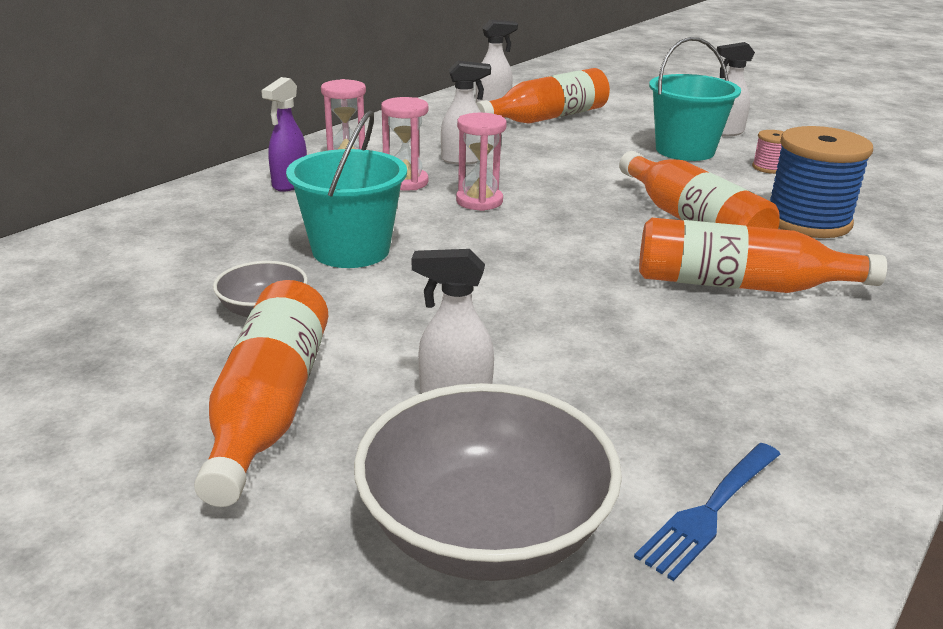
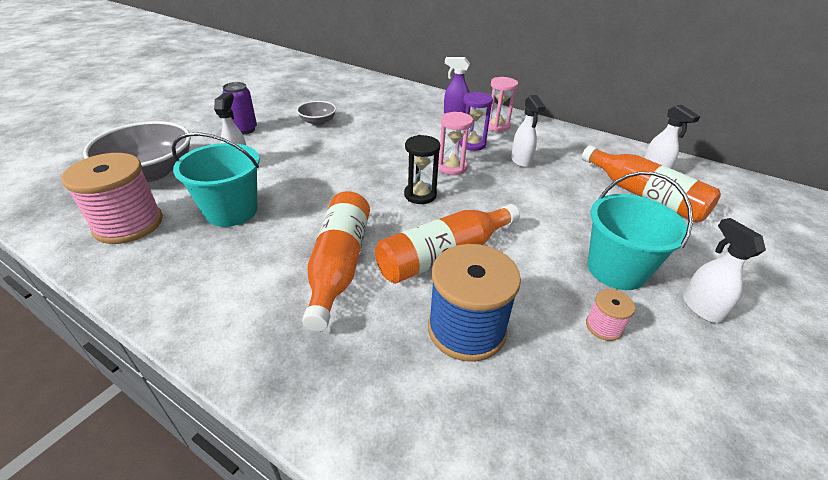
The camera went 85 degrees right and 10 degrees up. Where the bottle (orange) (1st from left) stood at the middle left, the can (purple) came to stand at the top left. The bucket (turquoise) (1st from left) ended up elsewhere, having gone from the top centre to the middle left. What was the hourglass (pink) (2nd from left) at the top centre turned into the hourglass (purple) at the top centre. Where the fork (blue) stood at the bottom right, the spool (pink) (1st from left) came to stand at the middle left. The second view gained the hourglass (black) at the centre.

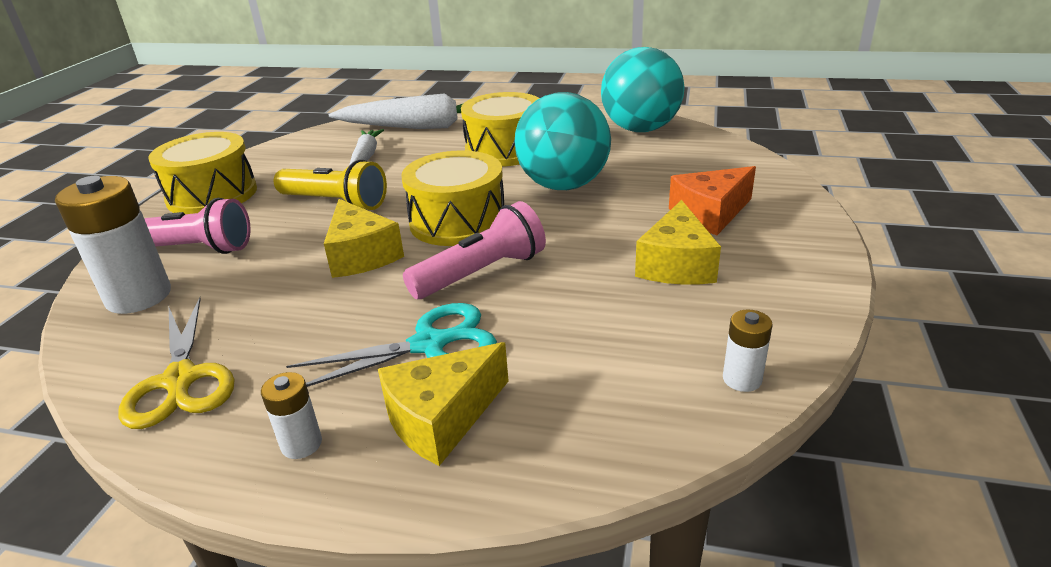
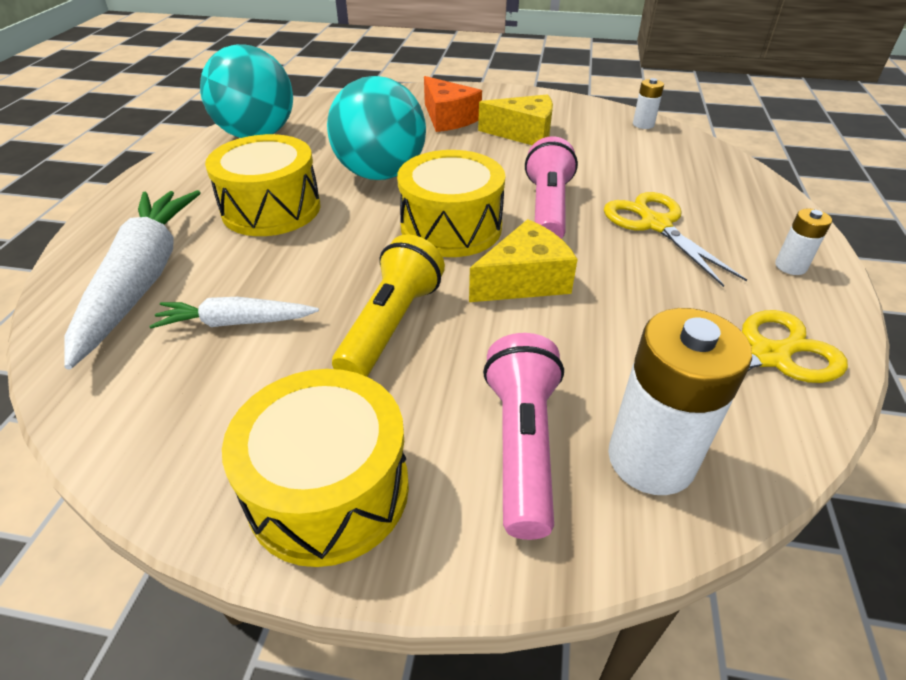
The camera went 95 degrees left and 10 degrees up. What was the scissors (turquoise) at the centre turned into the scissors (yellow) (1st from left) at the middle right. The second view lost the cheese (yellow) (2nd from left) at the bottom centre. The flashlight (pink) (2nd from left) at the centre ended up facing another way, 45 degrees clockwise from before.

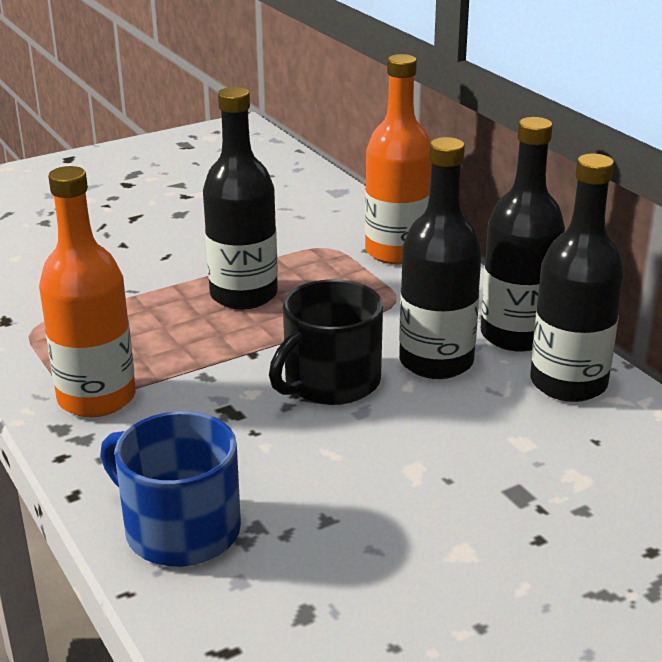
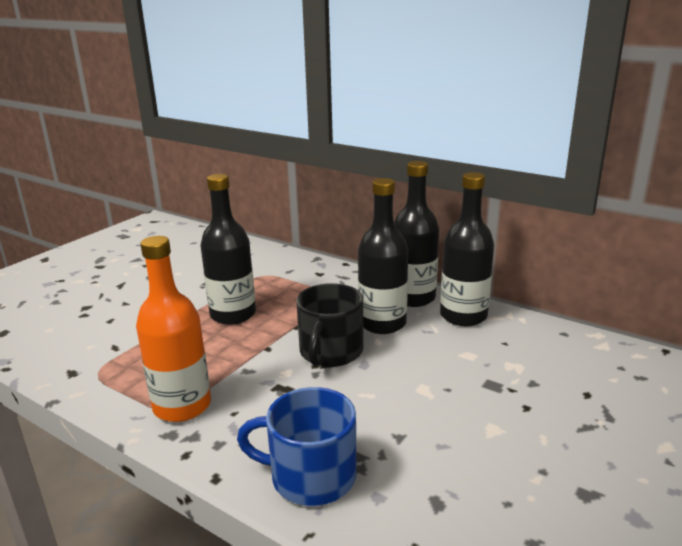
The camera went 25 degrees left and 5 degrees down. The second view lost the bottle (orange) (2nd from left) at the top centre.

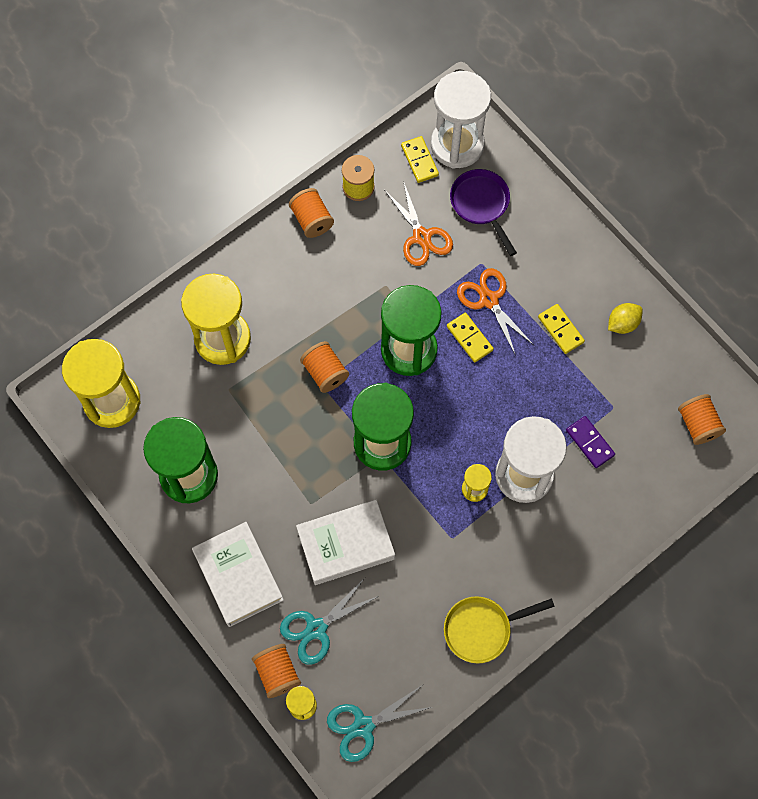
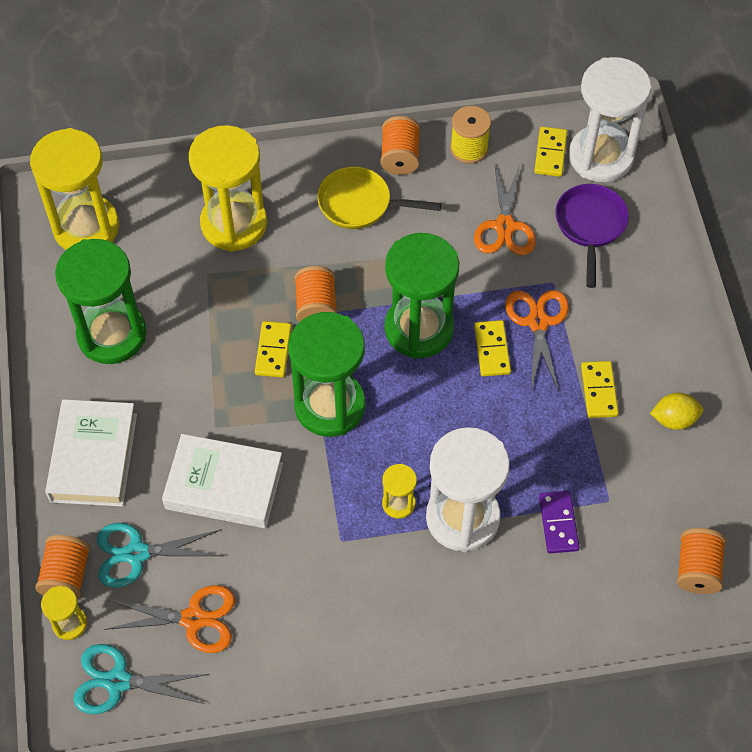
The camera went 30 degrees right and 10 degrees down. The pan (yellow) ended up elsewhere, having gone from the bottom centre to the top centre. The second view gained the scissors (orange) (1st from left) at the bottom left. The second view gained the domino (yellow) (1st from left) at the centre.

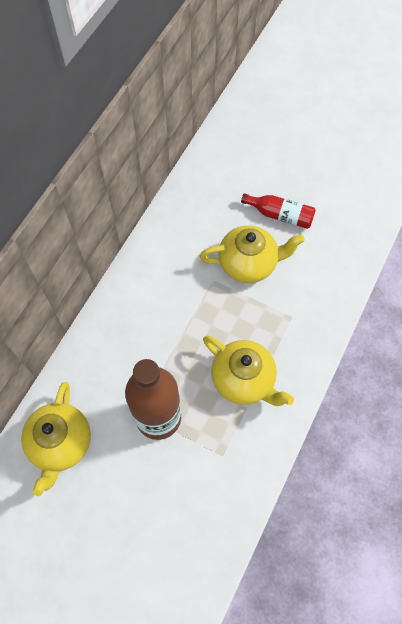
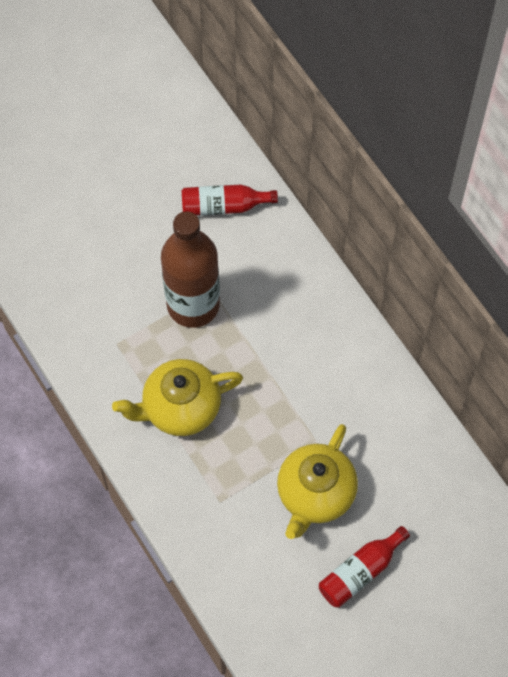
The camera went 120 degrees right and 0 degrees up. Where the teapot (yellow) (1st from left) stood at the bottom left, the bottle (red) (1st from left) came to stand at the top centre.

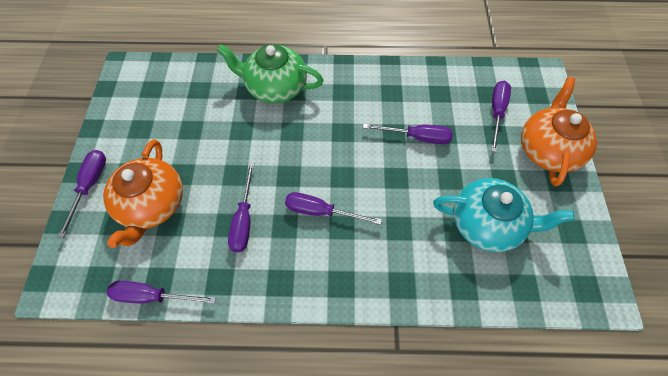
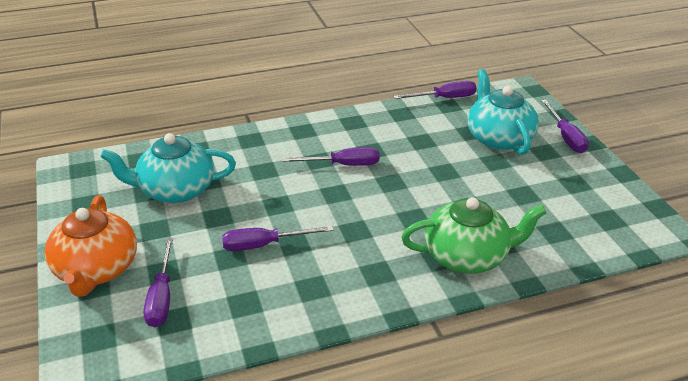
The camera went 160 degrees right and 25 degrees down. What was the teapot (orange) (1st from left) at the middle left turned into the teapot (turquoise) (2nd from left) at the top right. The second view lost the screwdriver (purple) (3rd from left) at the centre.

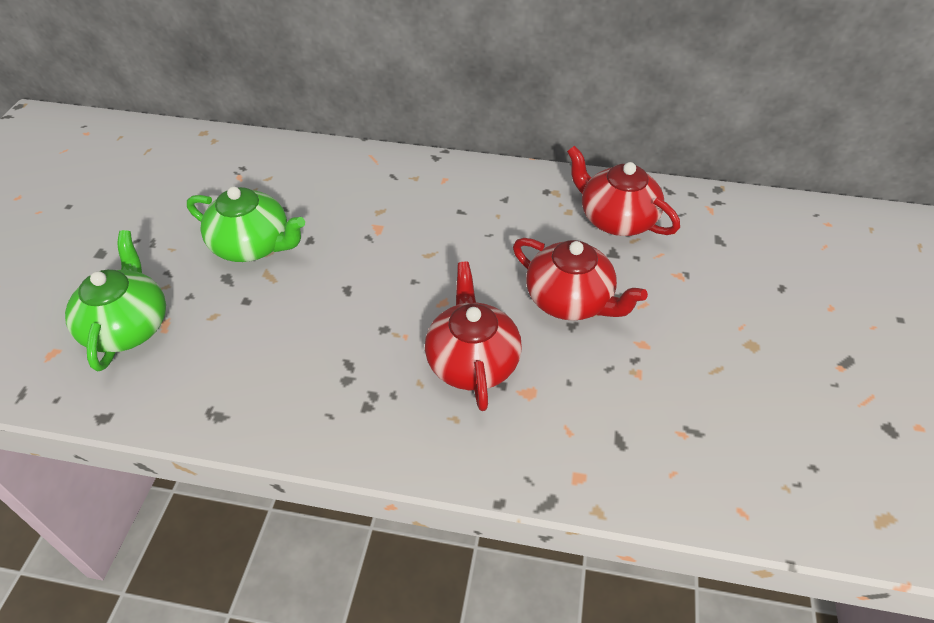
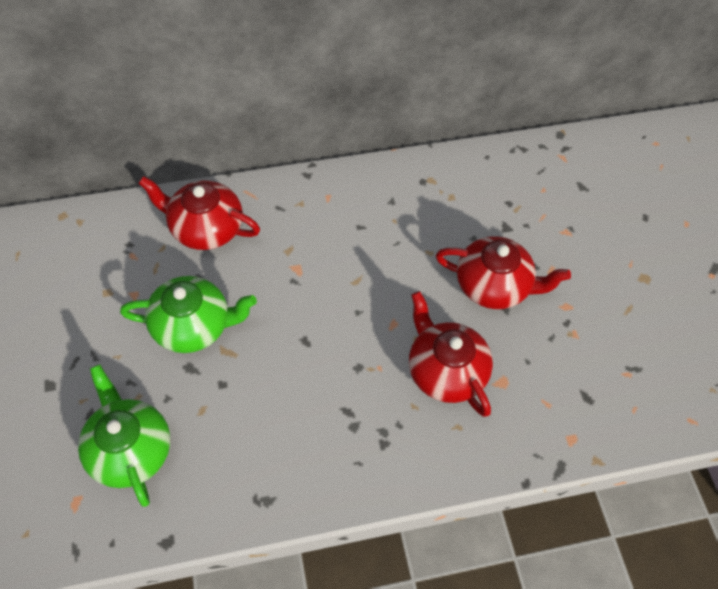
The camera went 25 degrees left and 10 degrees up. The teapot (red) (3rd from left in the first image) ended up elsewhere, having gone from the top right to the middle left.

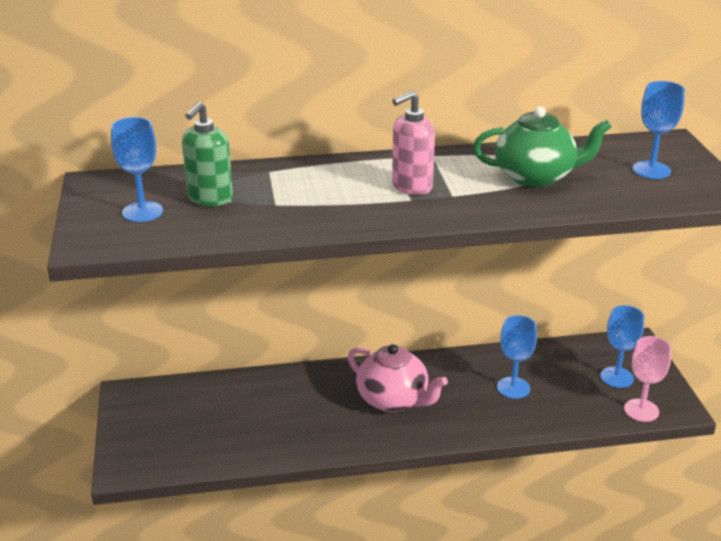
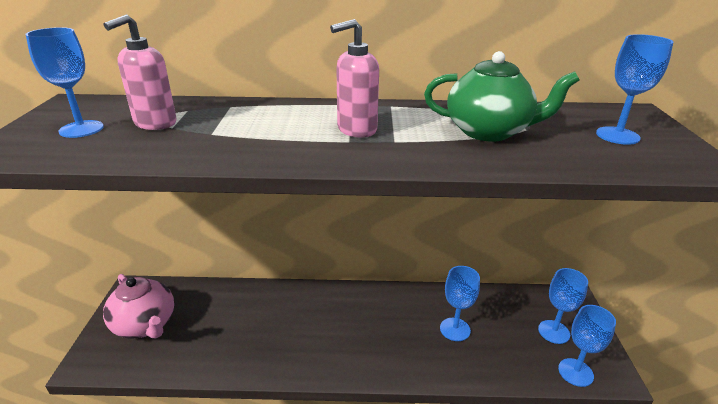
The camera went 10 degrees right and 0 degrees up. What was the soap dispenser (green) at the top left turned into the soap dispenser (pink) (1st from left) at the top left. The teapot (pink) ended up elsewhere, having gone from the bottom centre to the bottom left. What was the goblet (pink) at the bottom right turned into the goblet (blue) (4th from left) at the bottom right.

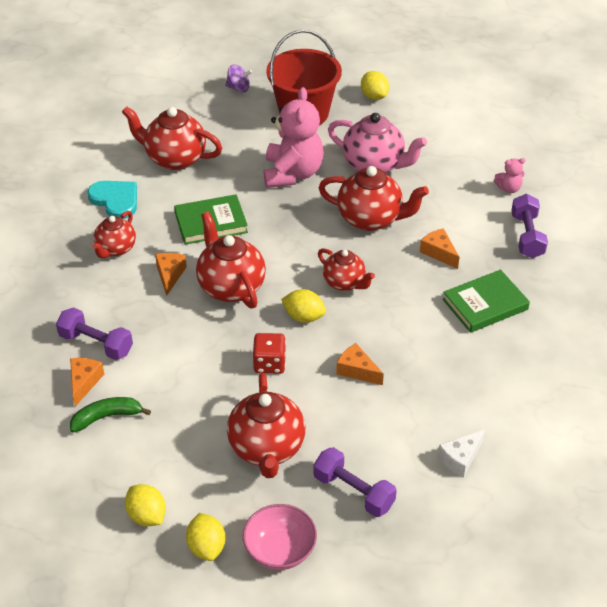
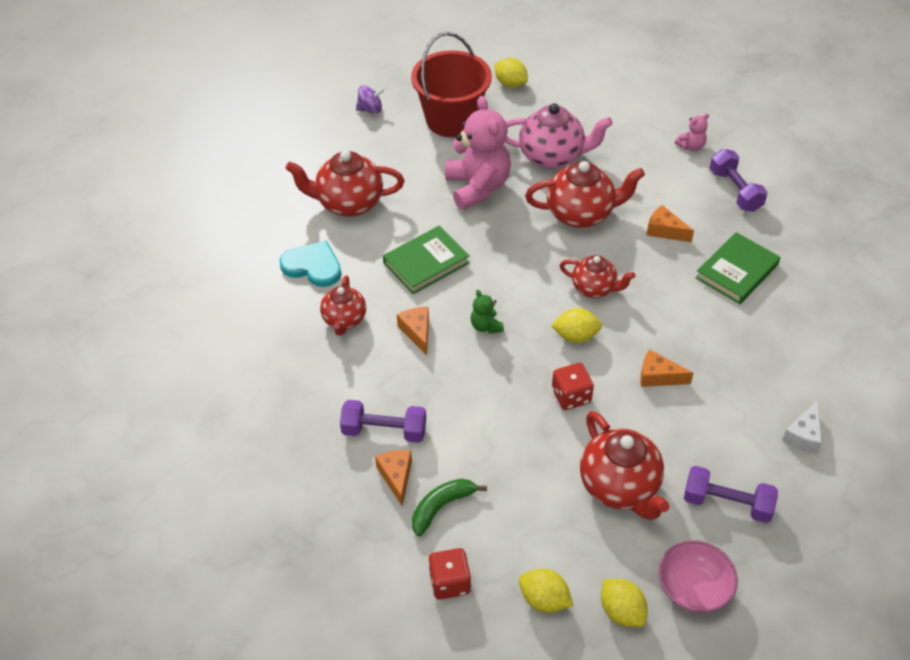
The camera went 20 degrees left and 5 degrees up. Where the teapot (red) (3rd from left) stood at the centre, the teddy bear (green) came to stand at the centre. The second view gained the dice (red) (1st from left) at the bottom centre.

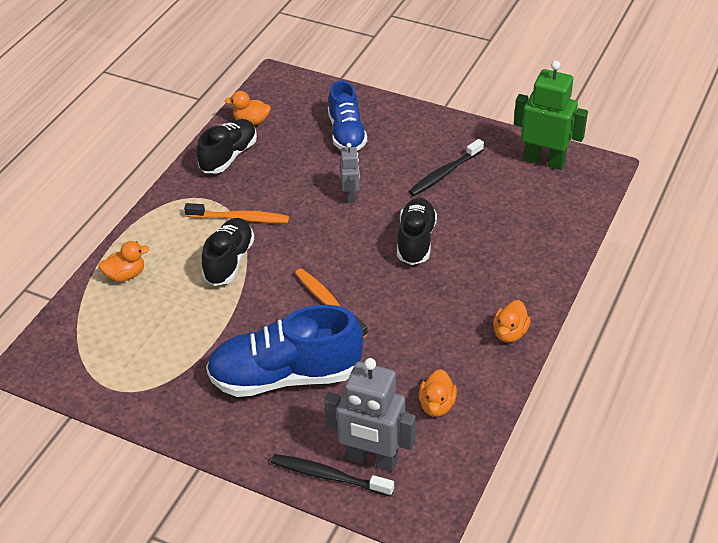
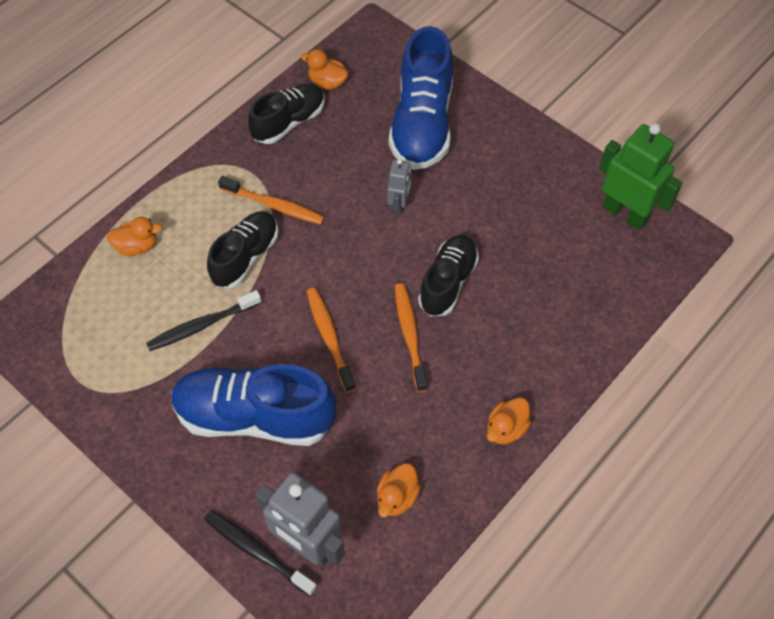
The camera went 15 degrees right and 15 degrees up. The size of the shoe (blue) (2nd from left) at the top centre changed by a factor of 1.58. The toothbrush (black) (2nd from left in the first image) ended up elsewhere, having gone from the top centre to the middle left. The second view gained the toothbrush (orange) (3rd from left) at the centre.

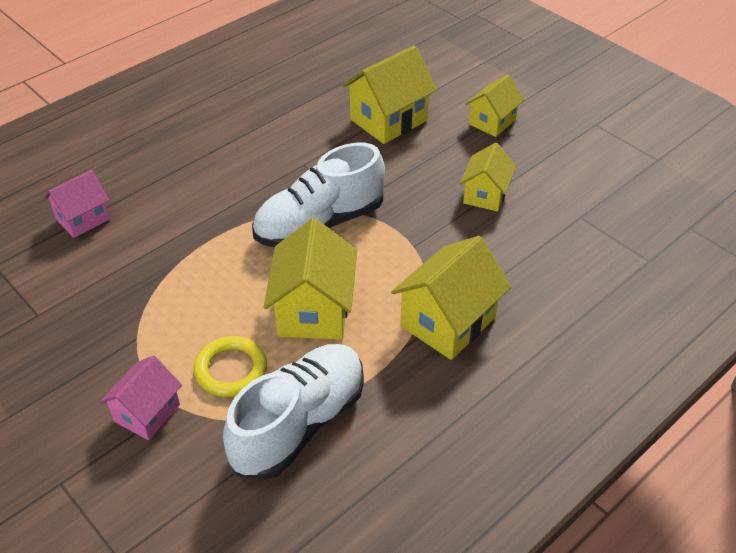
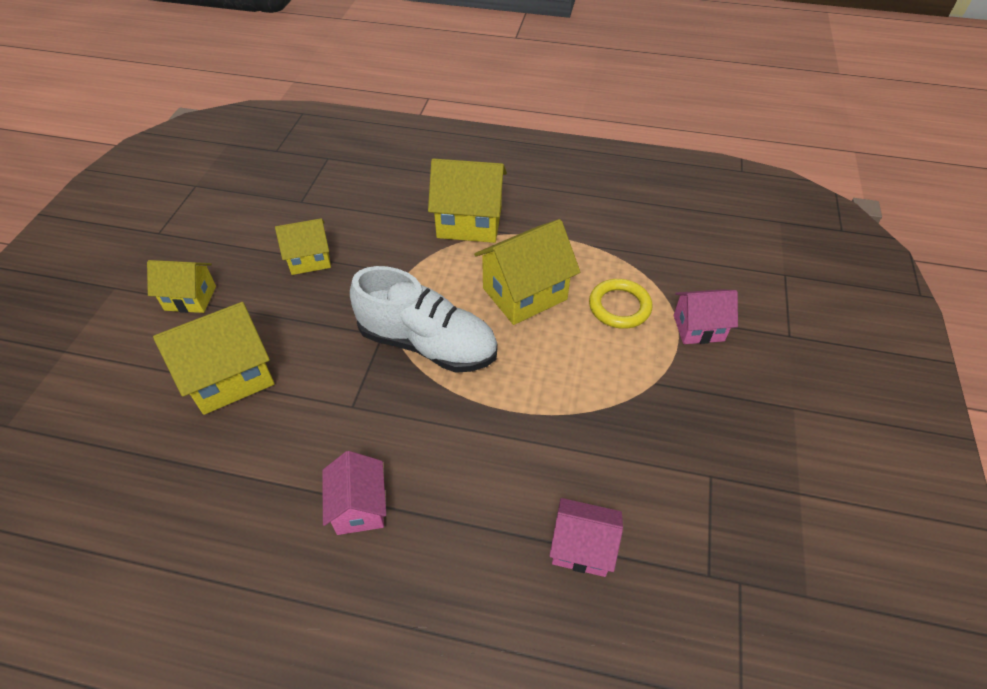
The camera went 125 degrees left and 5 degrees up. The second view lost the shoe (white) (1st from left) at the bottom centre. The house (yellow) (2nd from left) at the top centre ended up facing another way, 45 degrees counterclockwise from before. The second view gained the house (pink) (1st from left) at the bottom centre.

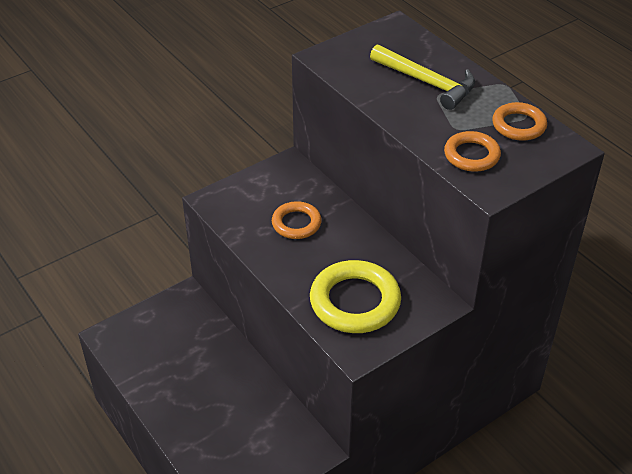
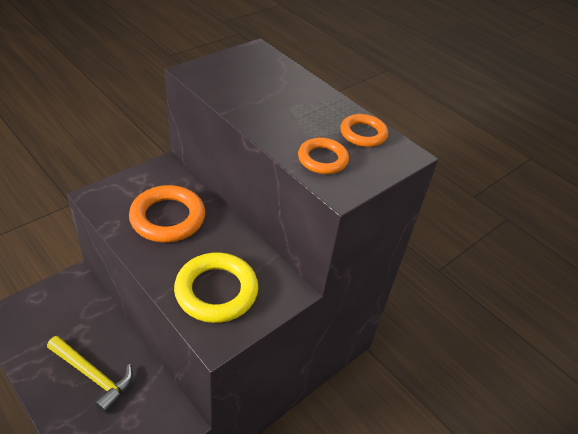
The camera went 10 degrees left and 0 degrees up. The size of the ring (orange) (1st from left) at the centre changed by a factor of 1.69. The hammer (yellow) ended up elsewhere, having gone from the top right to the bottom left.

